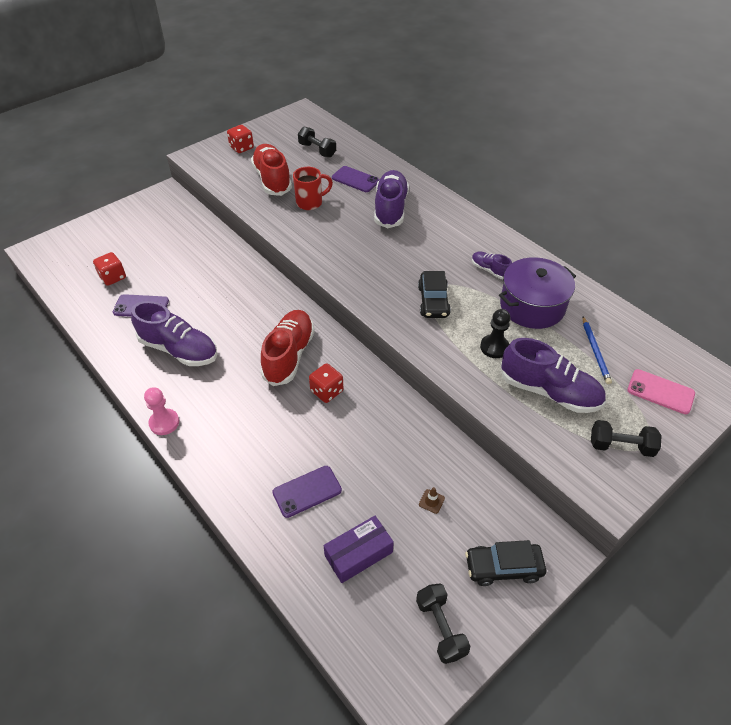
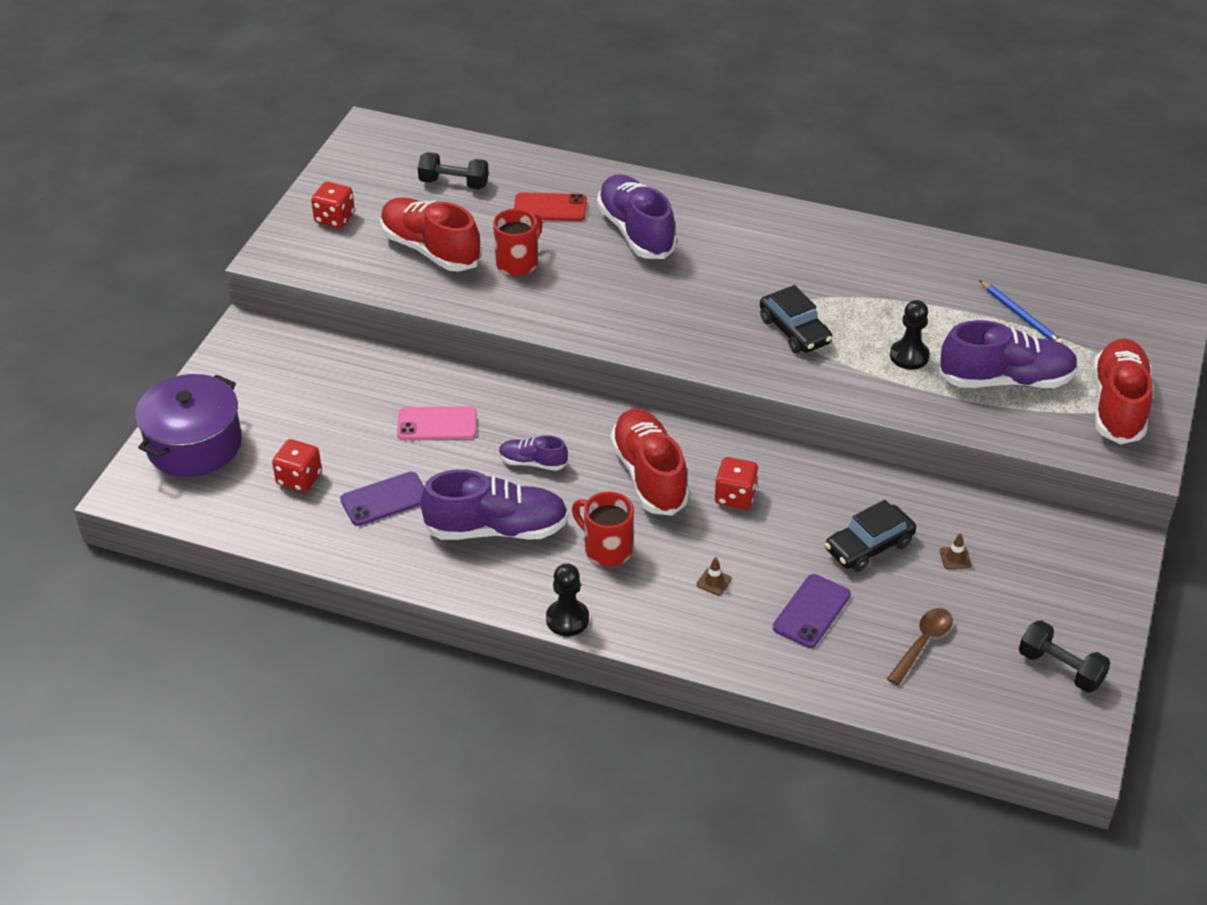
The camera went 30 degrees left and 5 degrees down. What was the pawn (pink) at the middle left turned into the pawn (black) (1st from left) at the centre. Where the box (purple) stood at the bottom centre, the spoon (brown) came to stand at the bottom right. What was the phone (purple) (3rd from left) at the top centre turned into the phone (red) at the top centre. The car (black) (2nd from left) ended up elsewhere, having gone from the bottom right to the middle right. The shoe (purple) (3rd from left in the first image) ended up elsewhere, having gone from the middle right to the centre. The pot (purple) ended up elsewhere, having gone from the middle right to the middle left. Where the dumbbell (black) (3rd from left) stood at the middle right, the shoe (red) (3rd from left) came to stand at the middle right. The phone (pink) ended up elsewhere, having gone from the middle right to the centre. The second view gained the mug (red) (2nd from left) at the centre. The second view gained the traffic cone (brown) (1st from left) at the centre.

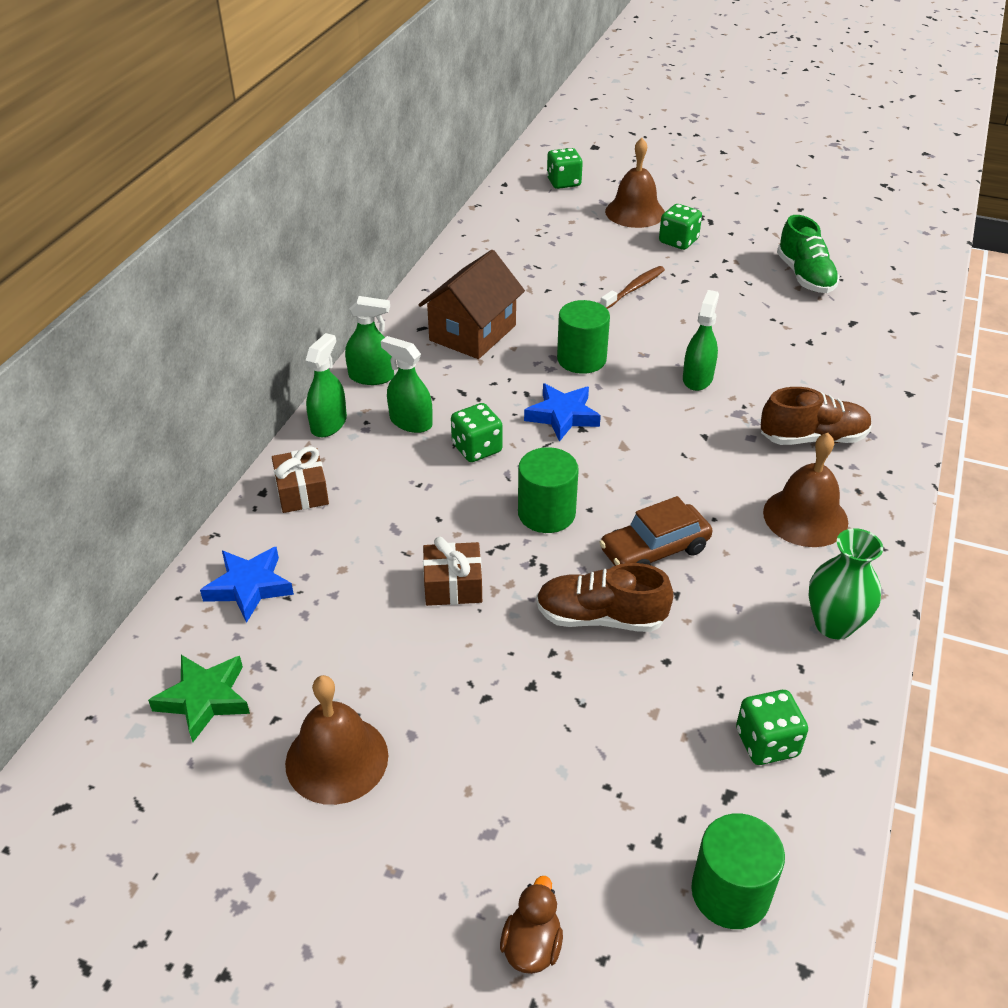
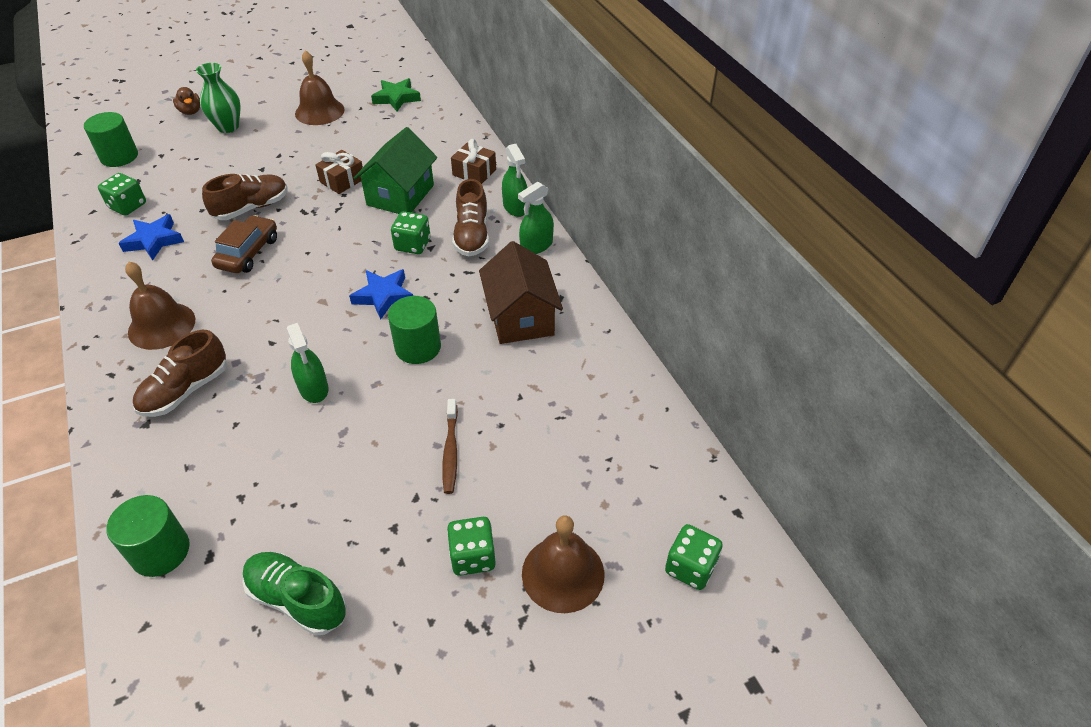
The camera went 135 degrees right and 5 degrees up. The star (blue) (1st from left) ended up elsewhere, having gone from the middle left to the top left. Where the spray bottle (green) (3rd from left) stood at the centre, the shoe (brown) (3rd from left) came to stand at the top centre. The cylinder (green) (1st from left in the first image) ended up elsewhere, having gone from the centre to the bottom left. The vase (green) ended up elsewhere, having gone from the middle right to the top left. The second view gained the house (green) at the top centre.

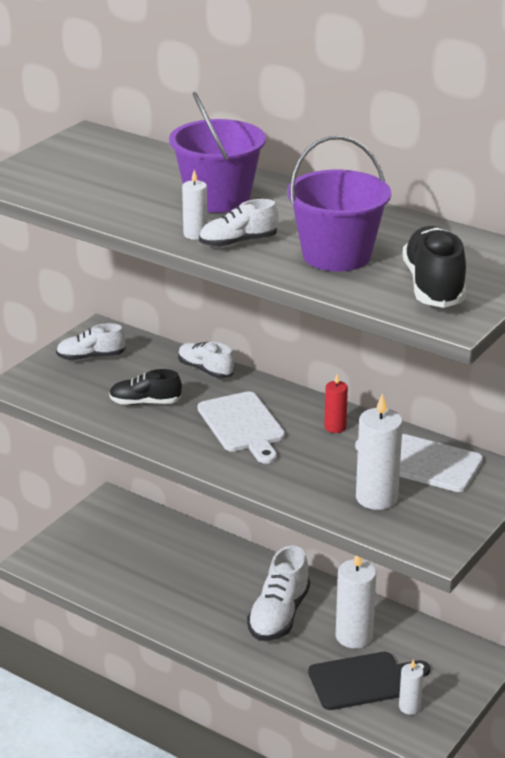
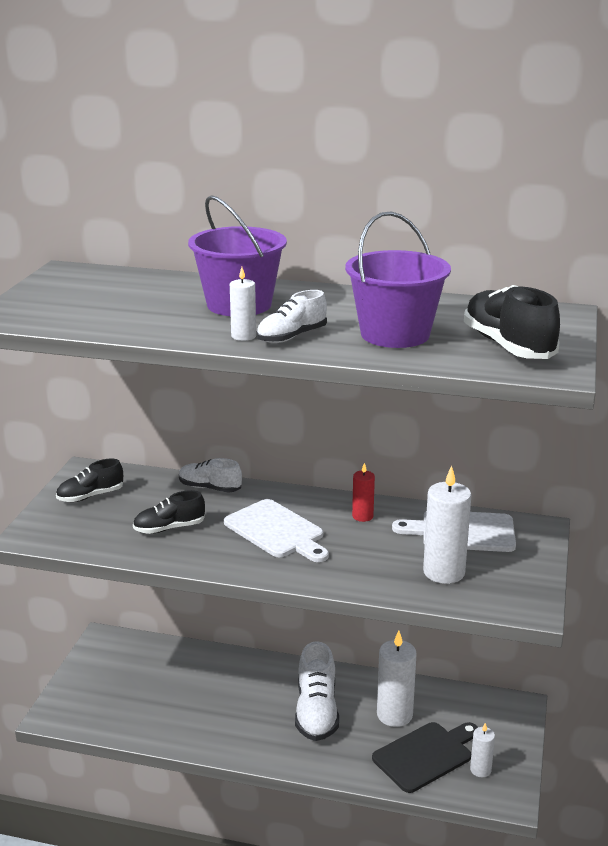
The camera went 20 degrees left and 5 degrees down. What was the shoe (white) (1st from left) at the middle left turned into the shoe (black) (1st from left) at the middle left.

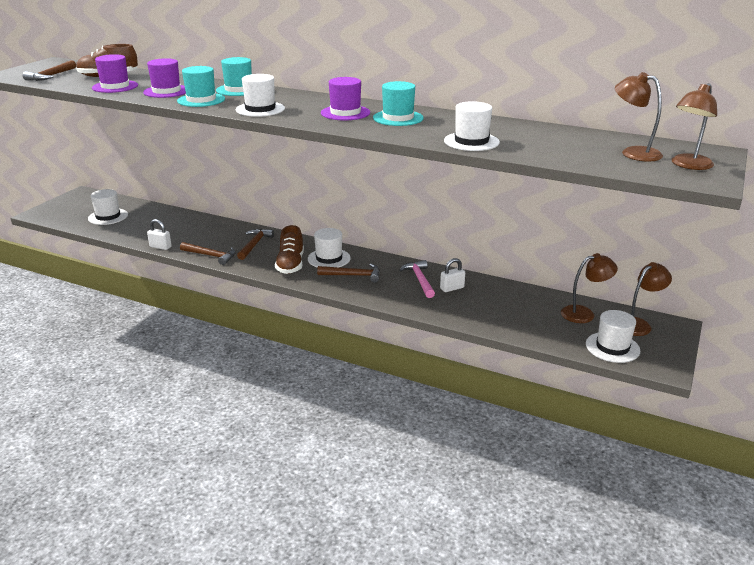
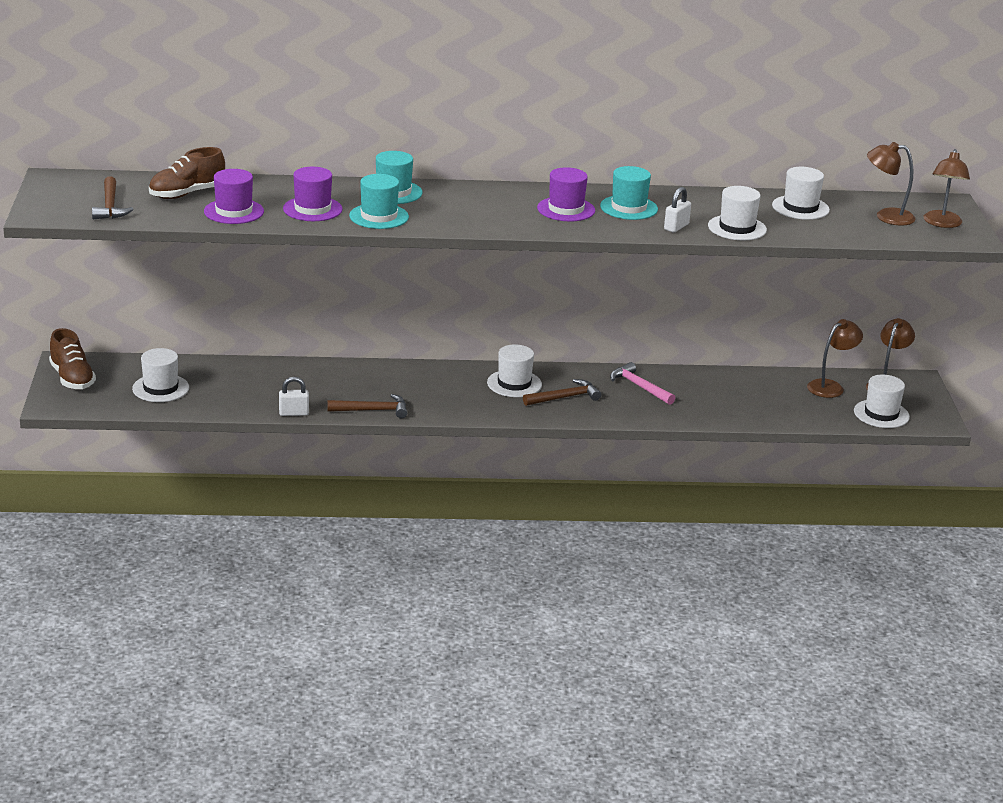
The camera went 30 degrees left and 0 degrees up. The hat (white) (2nd from left in the first image) ended up elsewhere, having gone from the top centre to the top right. The second view lost the hammer (brown) (3rd from left) at the centre. The shoe (brown) (2nd from left in the first image) ended up elsewhere, having gone from the centre to the middle left. The padlock (white) (2nd from left) ended up elsewhere, having gone from the centre to the top right.

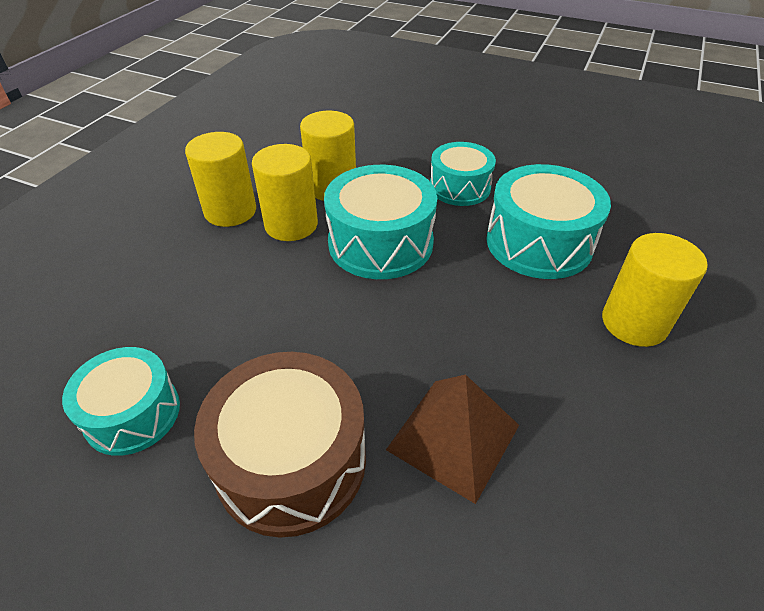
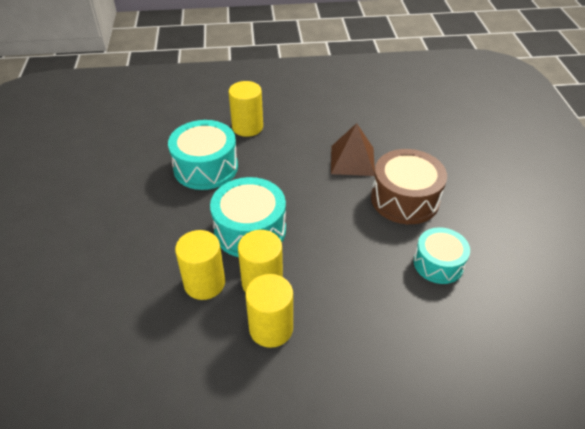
The camera went 120 degrees left and 0 degrees up. The second view lost the drum (turquoise) (3rd from left) at the top centre.

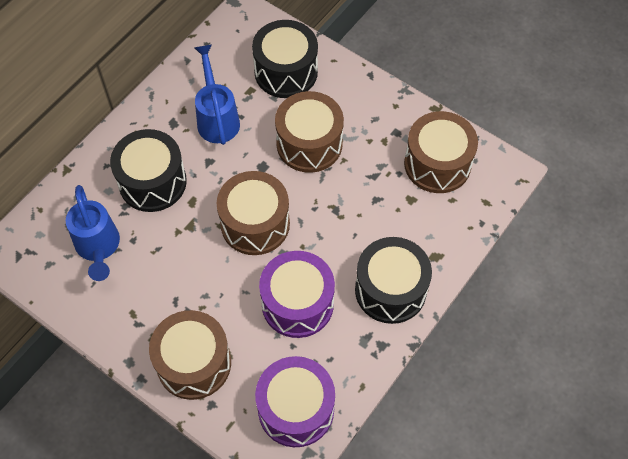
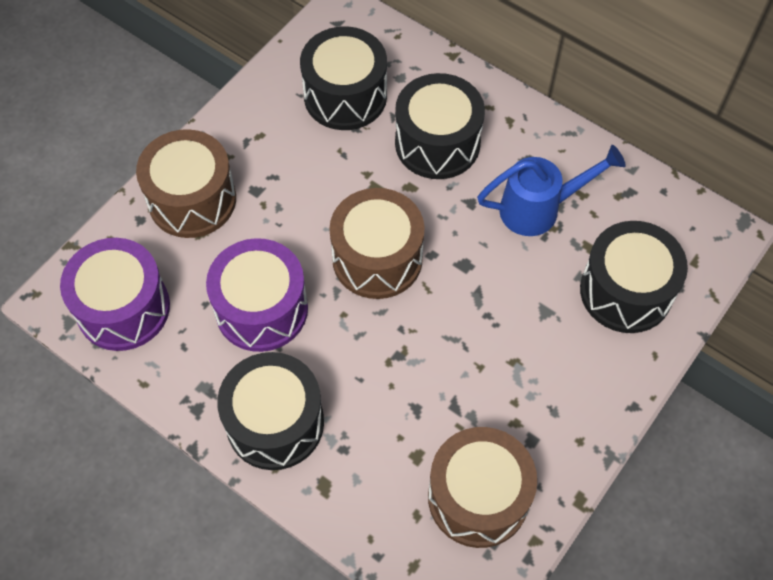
The camera went 90 degrees right and 0 degrees up. Where the watering can (blue) (1st from left) stood at the middle left, the drum (black) (2nd from left) came to stand at the top centre. The second view lost the drum (brown) (3rd from left) at the top centre.

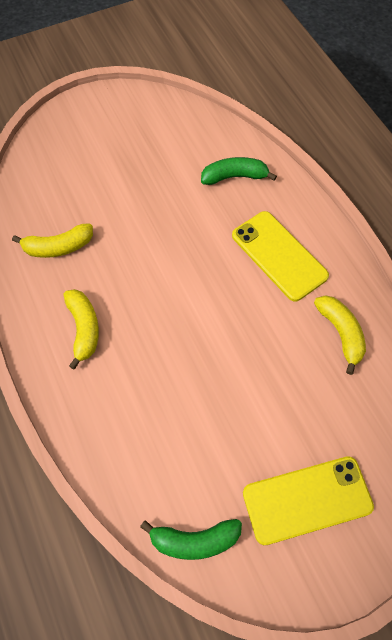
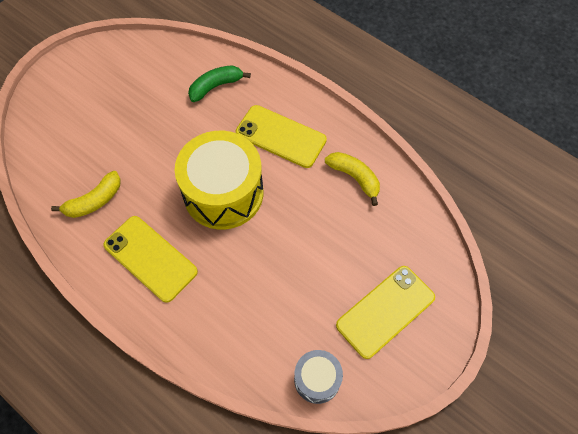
The camera went 25 degrees left and 0 degrees up. Where the banana (yellow) (2nd from left) stood at the middle left, the phone (yellow) (1st from left) came to stand at the middle left. Where the banana (green) (1st from left) stood at the bottom centre, the drum (grey) came to stand at the bottom centre. The second view gained the drum (yellow) at the centre.

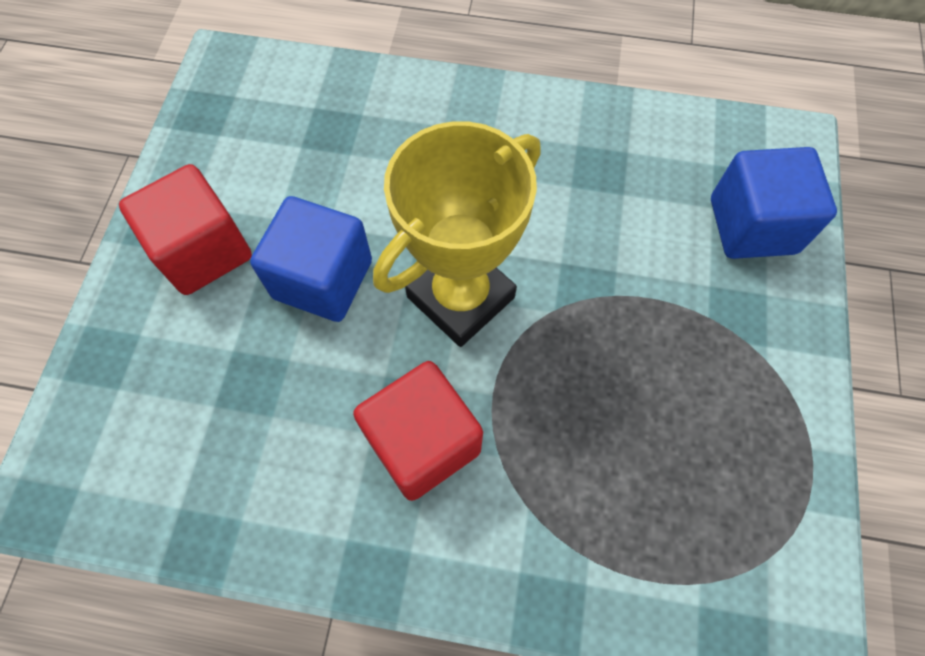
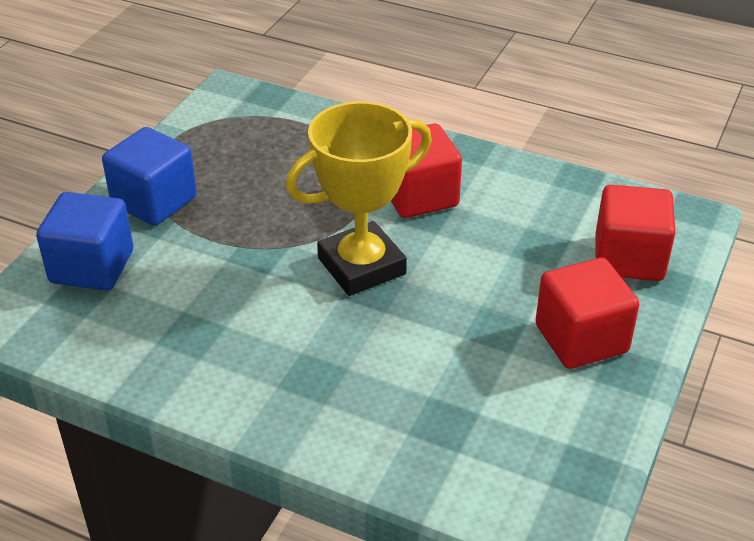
The camera went 165 degrees left and 25 degrees down. The cube (blue) (1st from left in the first image) ended up elsewhere, having gone from the centre to the top left. The second view gained the cube (red) (3rd from left) at the middle right.

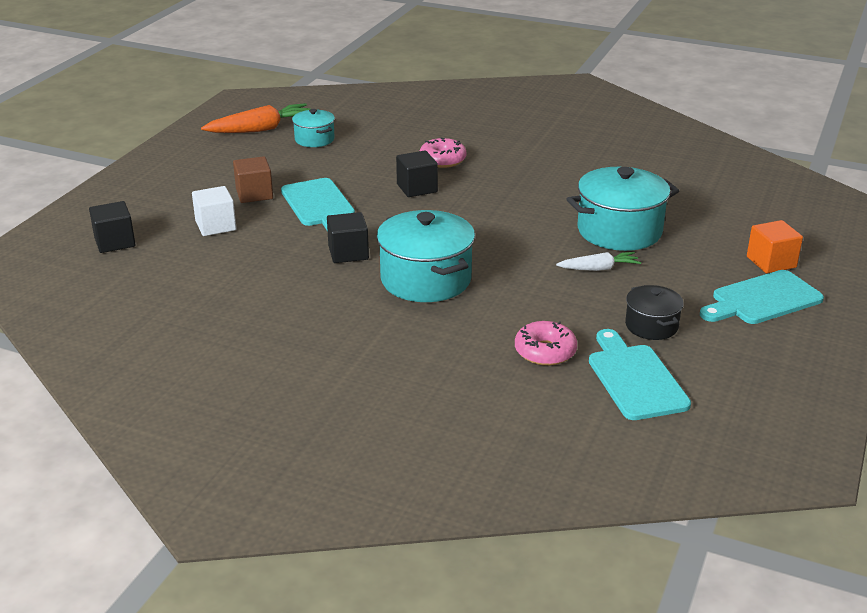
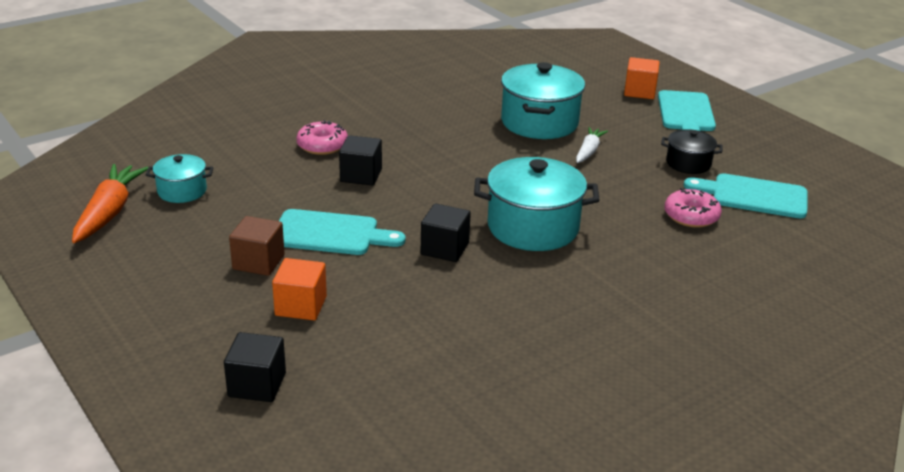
The camera went 60 degrees left and 0 degrees up. What was the cube (white) at the middle left turned into the cube (orange) (1st from left) at the middle left.

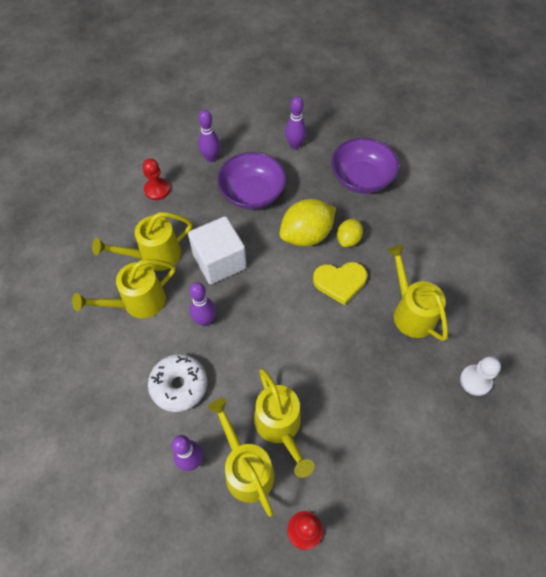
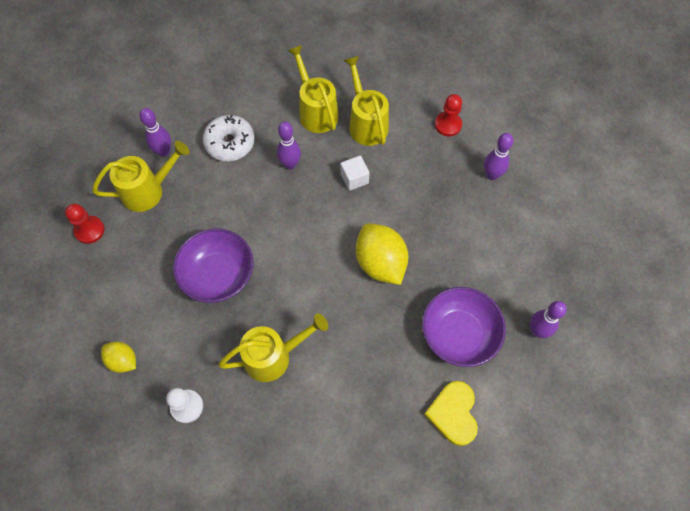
The camera went 95 degrees right and 5 degrees up. The size of the cube (white) at the centre changed by a factor of 0.53. The bowl (purple) (1st from left) ended up elsewhere, having gone from the top centre to the middle left. The second view lost the watering can (yellow) (4th from left) at the bottom centre. The bowling pin (purple) (4th from left) ended up elsewhere, having gone from the top centre to the middle right. The heart (yellow) ended up elsewhere, having gone from the centre to the bottom centre. The lemon (yellow) (2nd from left in the first image) ended up elsewhere, having gone from the centre to the bottom left.

